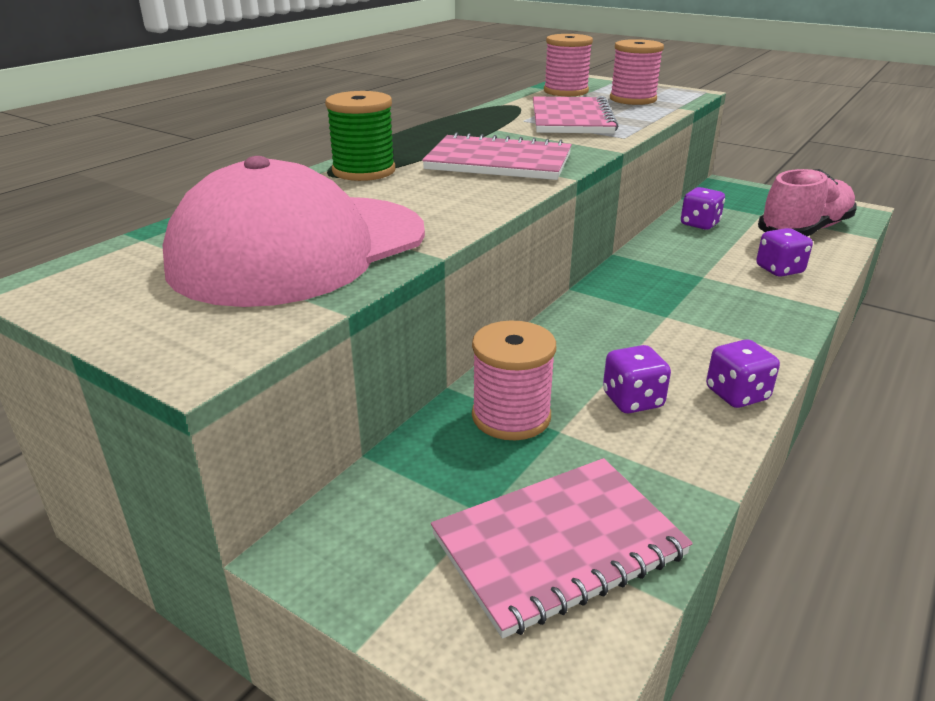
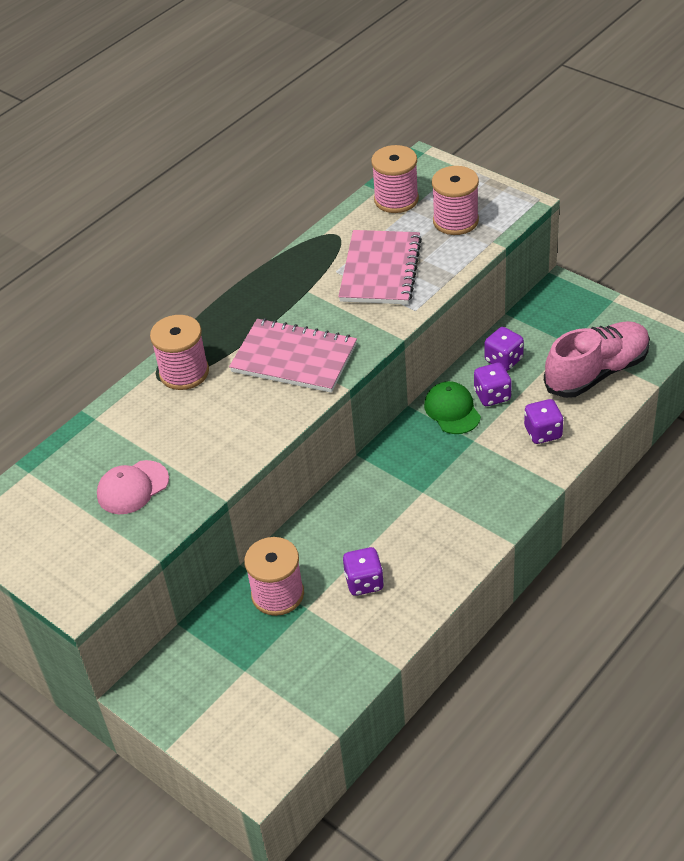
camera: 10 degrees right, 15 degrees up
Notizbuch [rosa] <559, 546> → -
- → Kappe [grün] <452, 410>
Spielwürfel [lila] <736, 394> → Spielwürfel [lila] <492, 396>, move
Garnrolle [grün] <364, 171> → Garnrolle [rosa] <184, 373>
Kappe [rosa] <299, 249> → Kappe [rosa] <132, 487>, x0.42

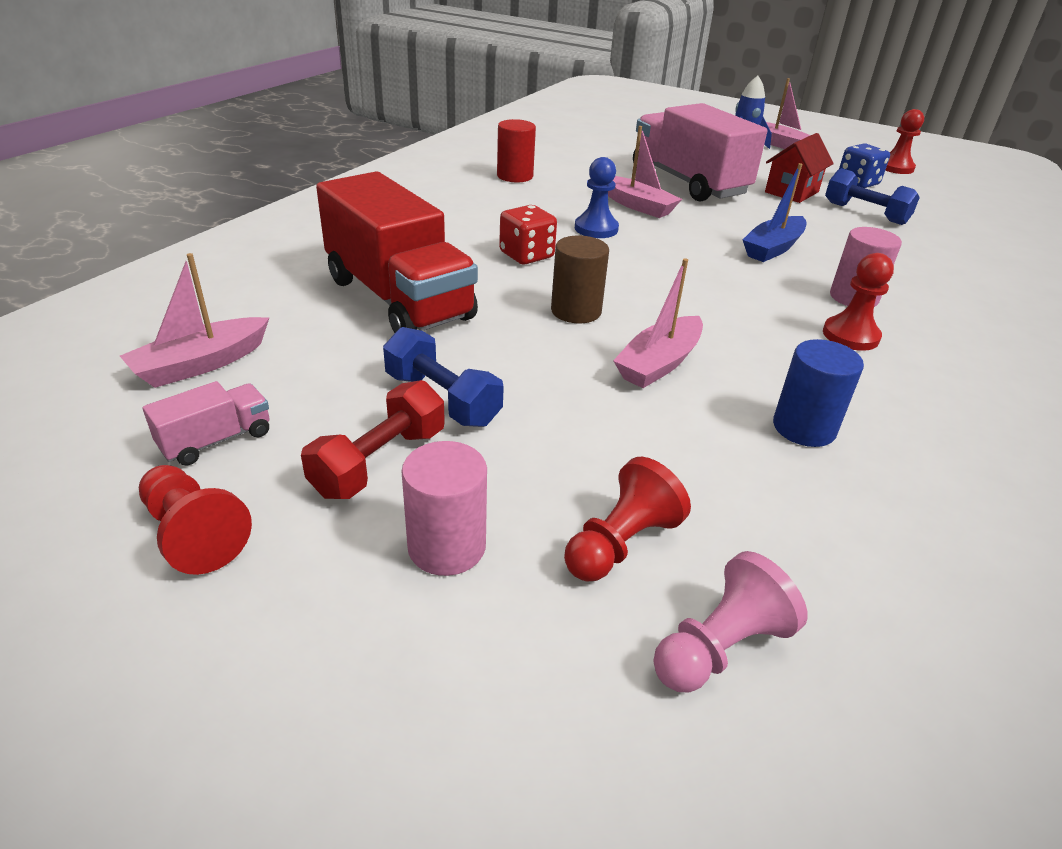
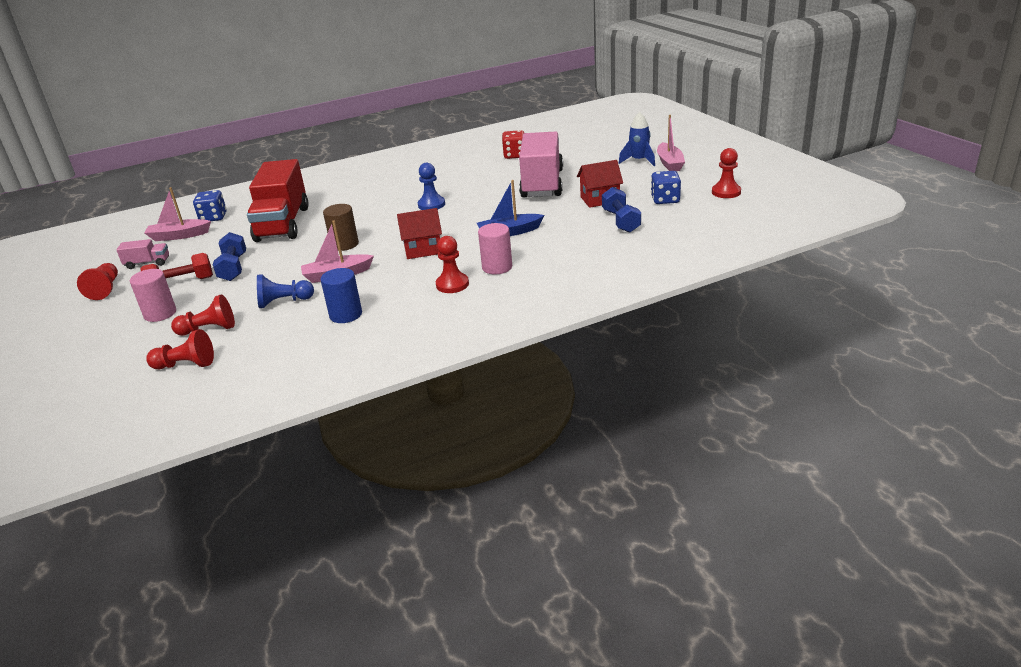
camera: 40 degrees right, 5 degrees down
Vollzylinder [rot] <515, 176> → -
Boot [rosa] <637, 206> → -
- → Spielwürfel [blau] <213, 217>
- → Bauer [blau] <284, 302>
- → Haus [rot] <423, 250>
Spielwürfel [rot] <526, 255> → Spielwürfel [rot] <515, 155>, move
Bauer [rosa] <719, 647> → Bauer [rot] <185, 365>

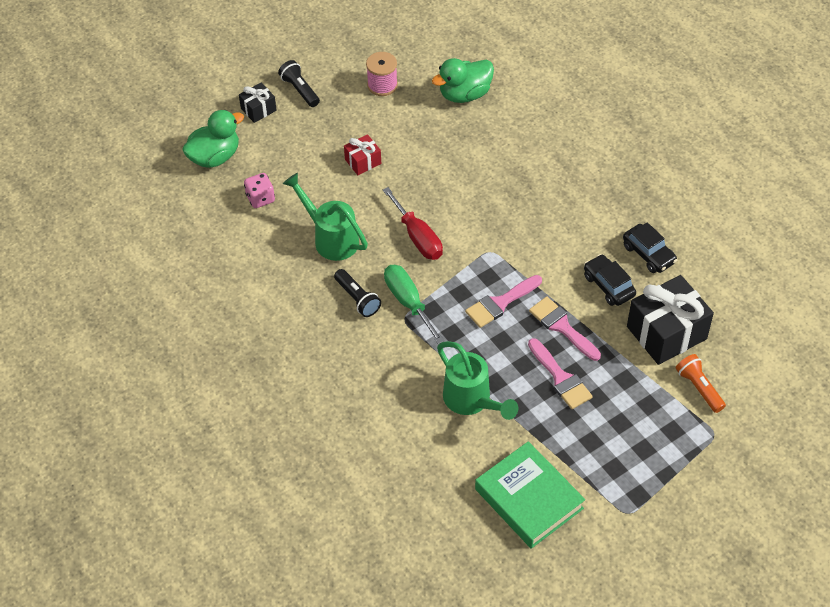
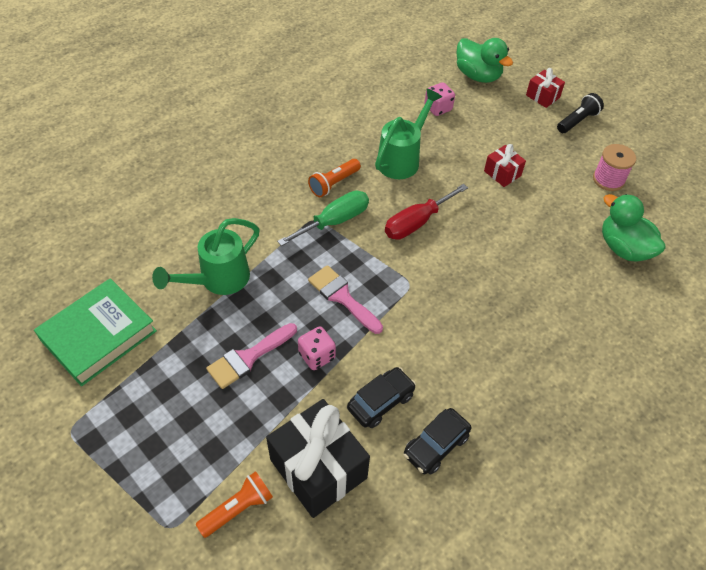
camera: 80 degrees right, 0 degrees up
Pinsel [rosa] <562, 327> → Spielwürfel [rosa] <317, 356>
Geschenk [schwarz] <258, 109> → Geschenk [rot] <542, 96>
Taschenlampe [schwarz] <357, 299> → Taschenlampe [orange] <334, 183>

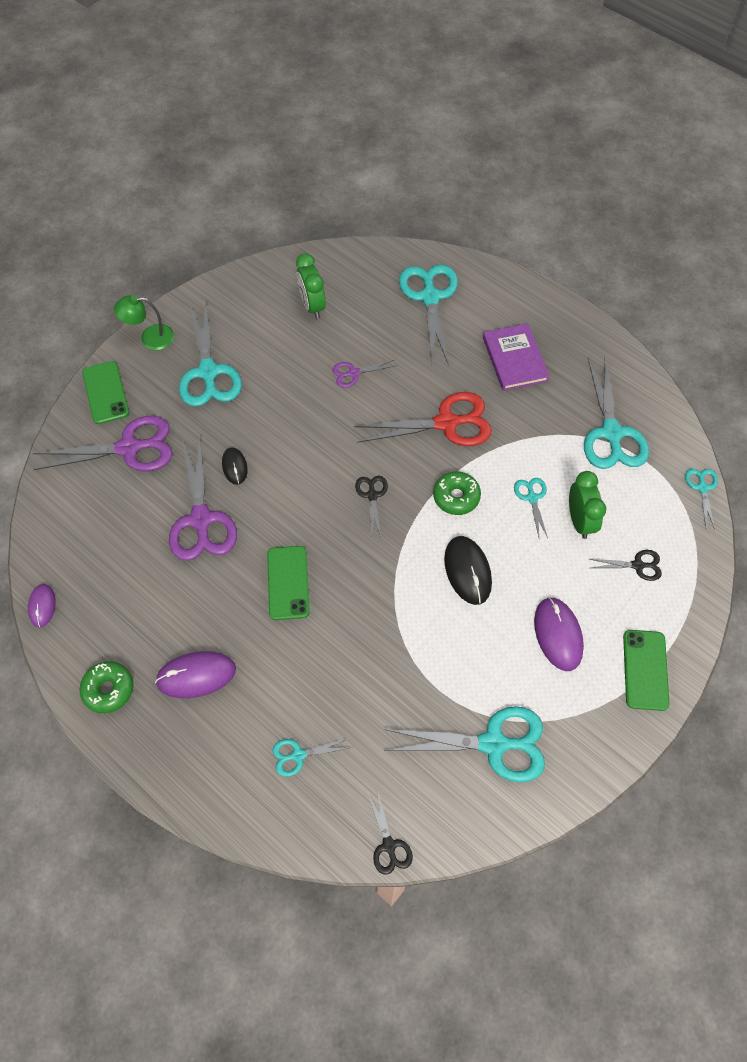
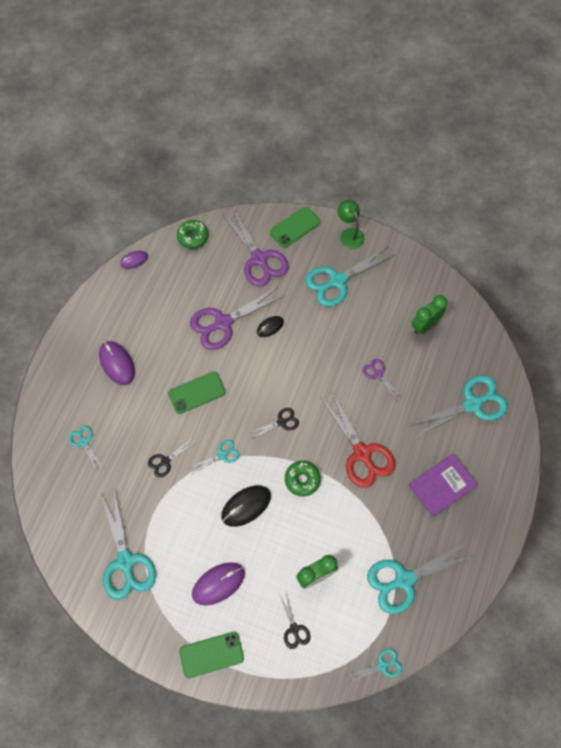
camera: 70 degrees right, 5 degrees up
Donut [grün] <108, 689> → Donut [grün] <193, 237>, move
Schere [schwarz] <389, 845> → Schere [schwarz] <165, 461>, move
Schere [türkis] <532, 498> → Schere [türkis] <222, 455>, move

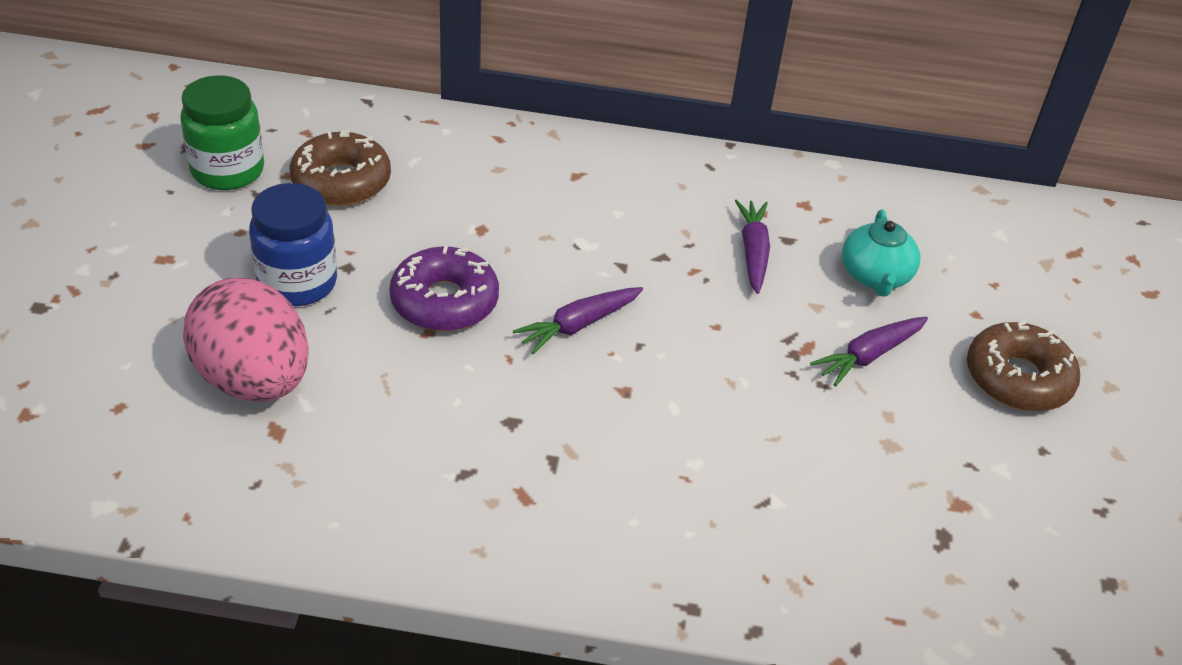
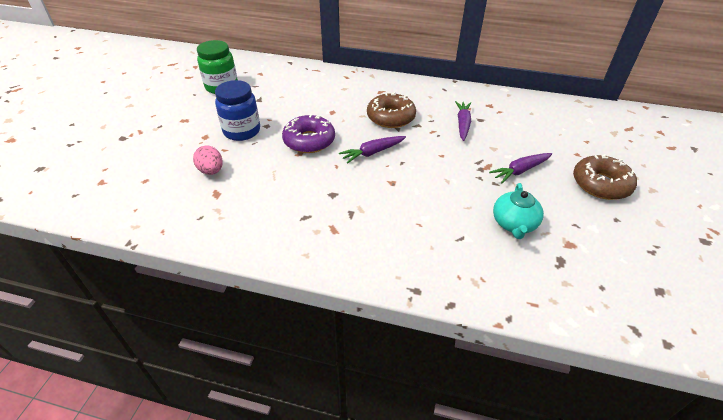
camera: 10 degrees right, 0 degrees up
Donut [braun] <341, 181> → Donut [braun] <391, 117>, move
Teekanne [türkis] <875, 276> → Teekanne [türkis] <514, 224>, move
Ei [rosa] <254, 379> → Ei [rosa] <211, 171>, x0.50

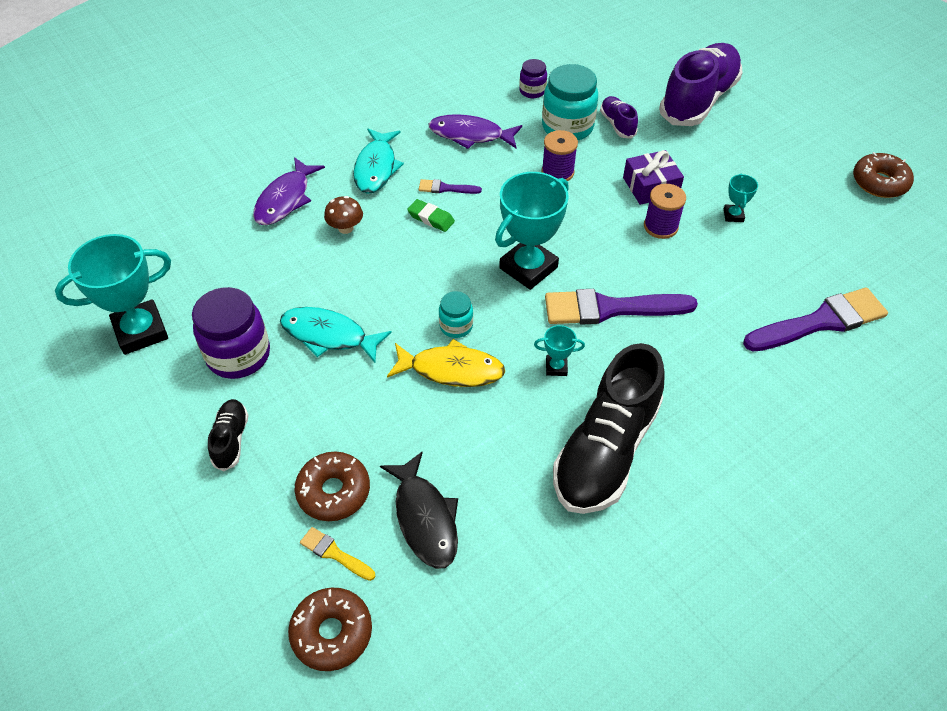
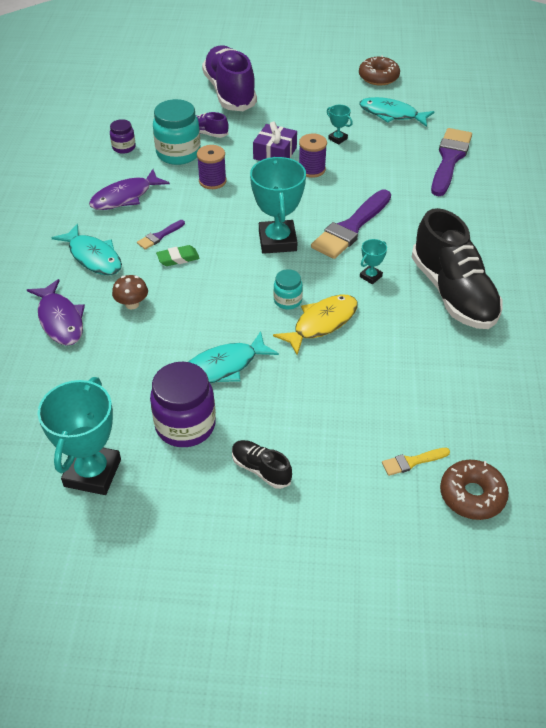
camera: 50 degrees left, 5 degrees down
Donut [braun] <334, 491> → -
Fisch [schwarz] <425, 518> → -
- → Fisch [türkis] <391, 114>

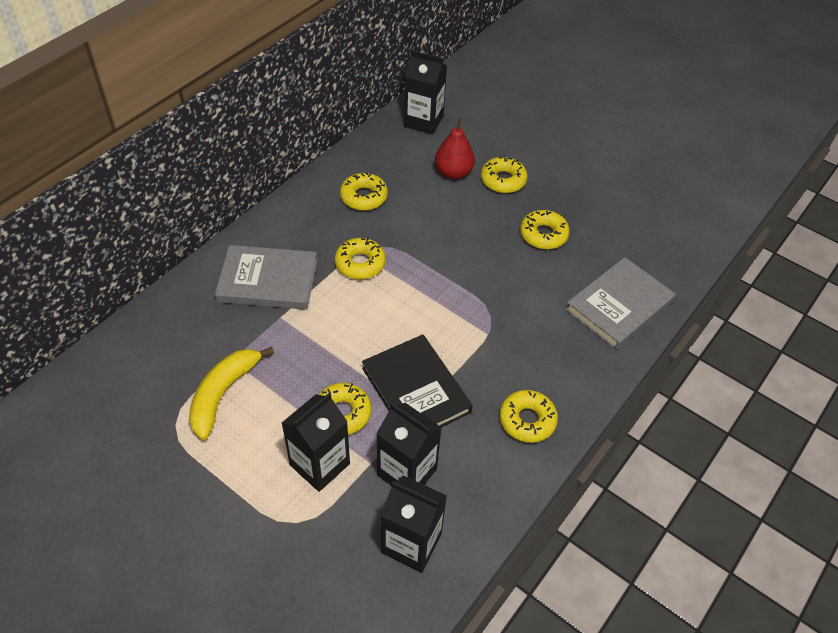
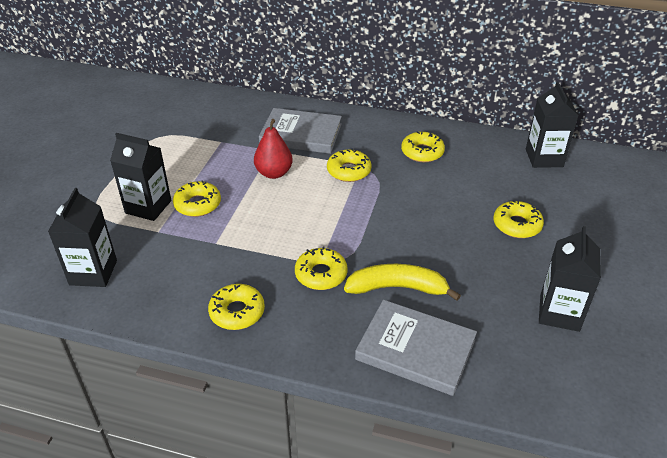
camera: 70 degrees right, 10 degrees down
Buch [schwarz] <416, 390> → -
Banane [gelb] <223, 394> → Banane [gelb] <397, 288>, move
Getränkekarton [schwarz] <407, 472> → Getränkekarton [schwarz] <559, 313>, move
Birne [rot] <453, 172> → Birne [rot] <274, 173>, move
Donut [gelb] <543, 235> → Donut [gelb] <321, 274>, move
Buch [grau] <268, 281> → Buch [grau] <301, 134>, 60 degrees counterclockwise

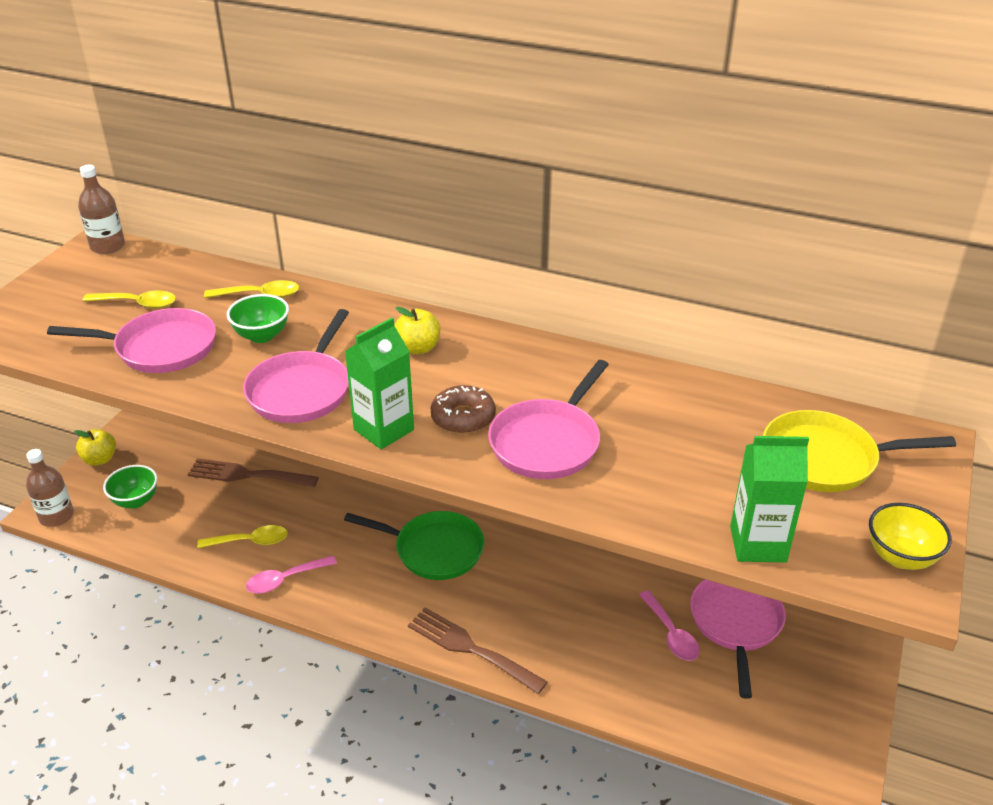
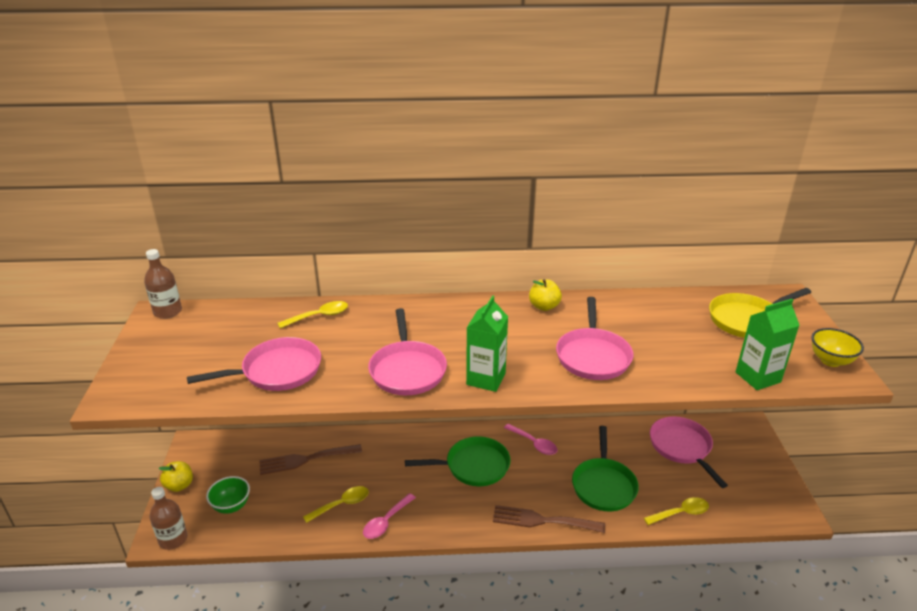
camera: 25 degrees left, 5 degrees down
Schüssel [grün] <262, 336> → -
Donut [braun] <463, 417> → -
- → Pfanne [grün] <603, 485>
Löffel [gelb] <138, 304> → Löffel [gelb] <681, 513>, move
Apfel [gelb] <418, 348> → Apfel [gelb] <544, 306>, move
Löffel [rosa] <671, 634> → Löffel [rosa] <534, 443>, move

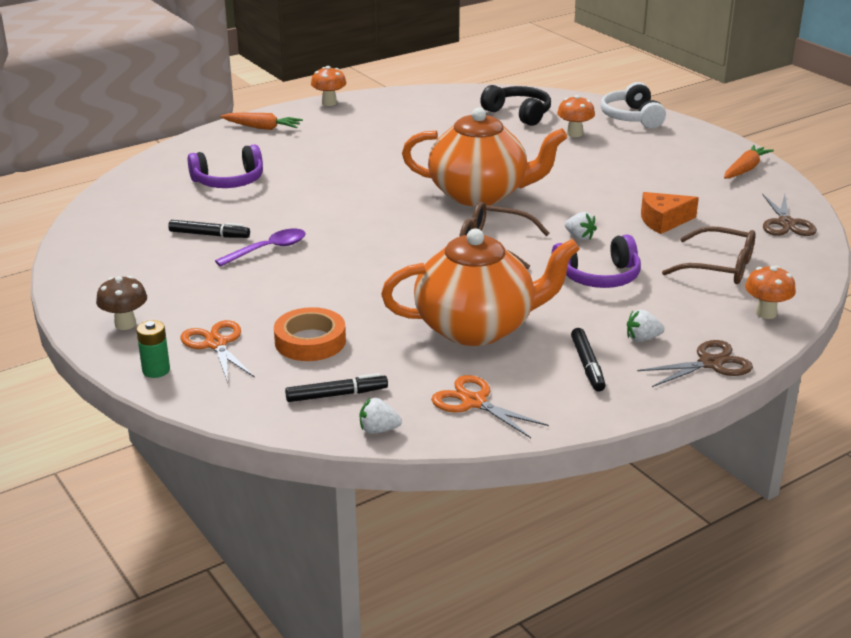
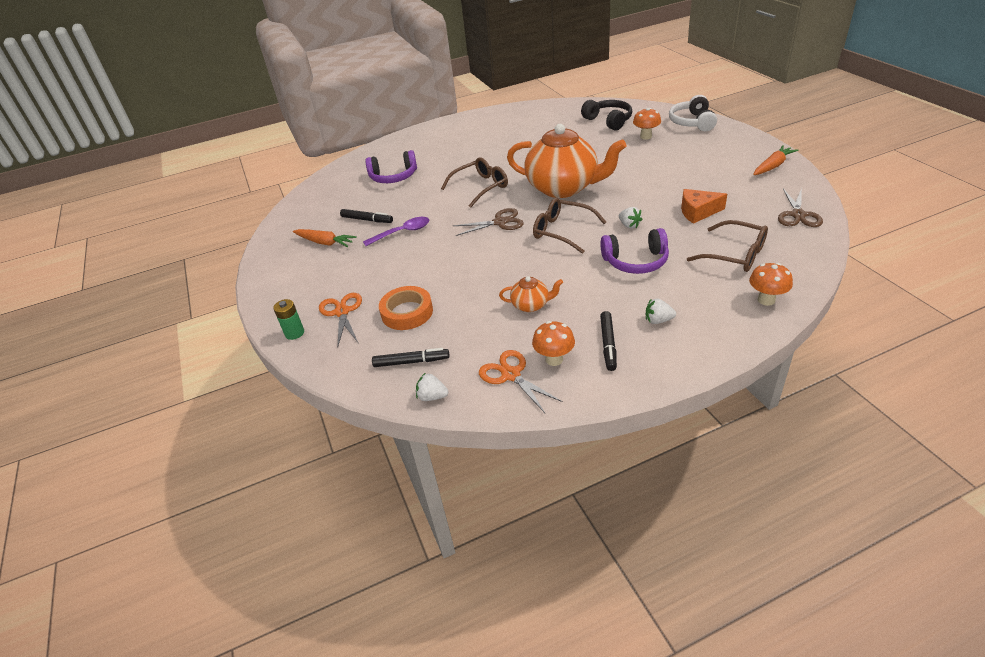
camera: 15 degrees right, 10 degrees up
Pilz [braun] <125, 324> → -
- → Brille [braun] <480, 187>
Karotte [orange] <262, 128> → Karotte [orange] <325, 242>, move
Pilz [orange] <329, 103> → Pilz [orange] <554, 359>, move
Schere [braun] <710, 363> → Schere [braun] <500, 222>, move
Teekanne [orange] <476, 327> → Teekanne [orange] <531, 305>, x0.43

